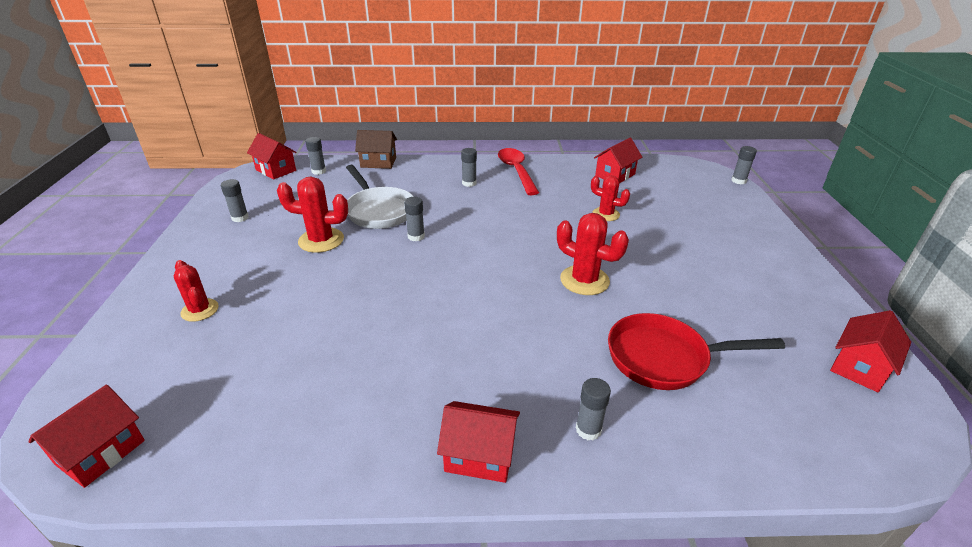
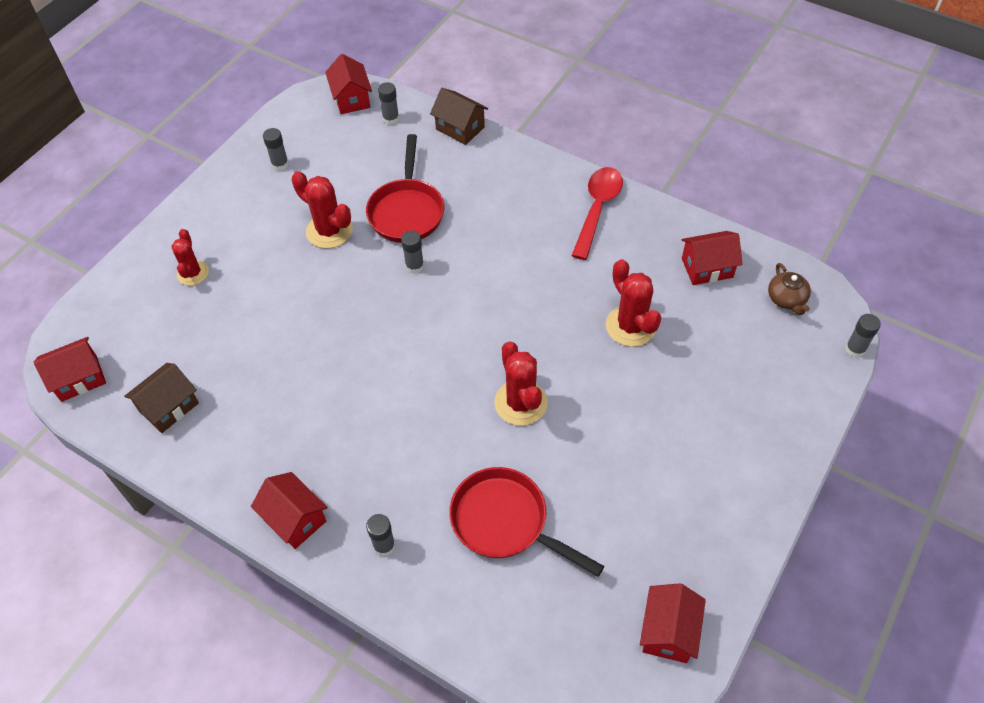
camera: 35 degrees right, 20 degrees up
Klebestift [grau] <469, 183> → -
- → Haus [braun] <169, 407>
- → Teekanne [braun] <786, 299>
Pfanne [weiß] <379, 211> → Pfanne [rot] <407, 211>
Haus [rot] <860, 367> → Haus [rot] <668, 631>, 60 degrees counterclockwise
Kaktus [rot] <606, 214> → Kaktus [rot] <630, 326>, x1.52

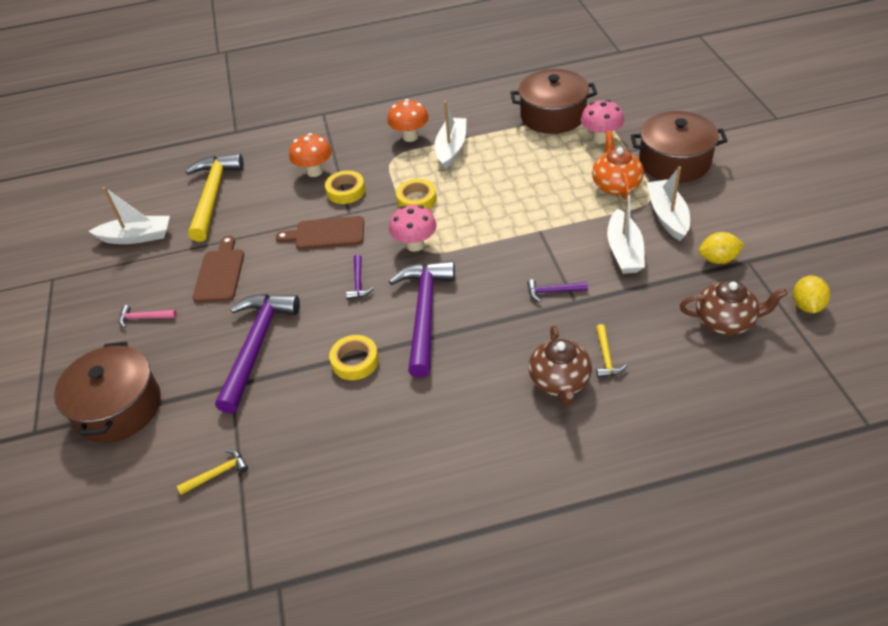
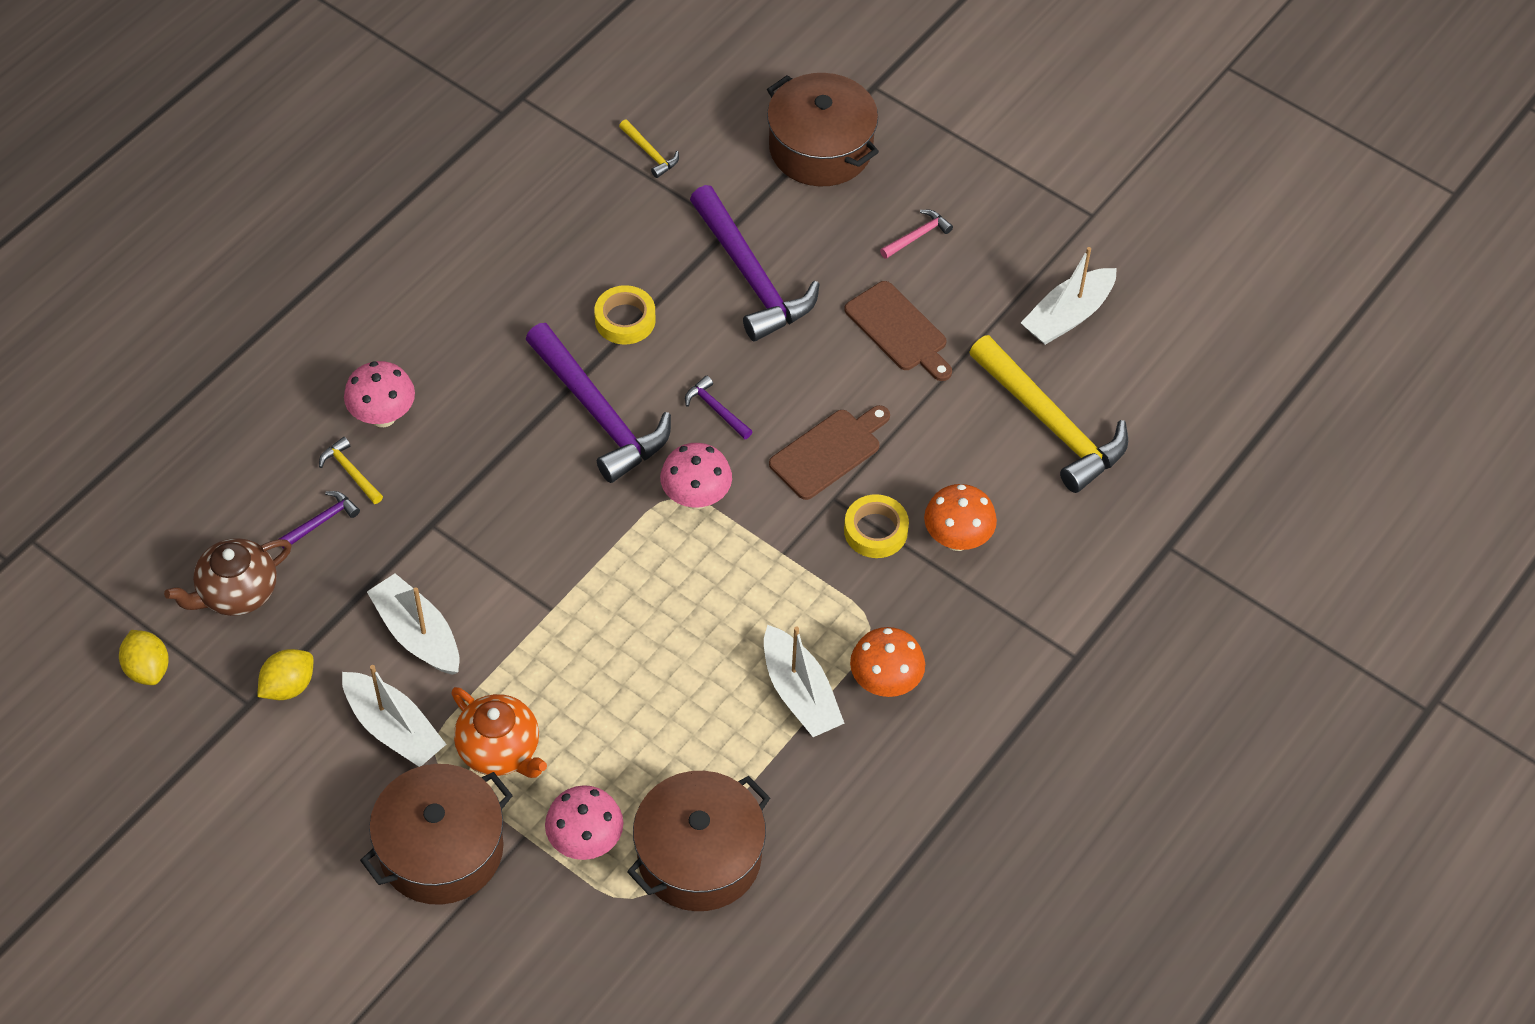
camera: 135 degrees right, 10 degrees up
Klebeband [gelb] <416, 200> → -
Hammer [lila] <553, 291> → Hammer [lila] <322, 521>, move
Teekanne [braun] <559, 382> → Pilz [rosa] <383, 416>
Hammer [gelb] <217, 474> → Hammer [gelb] <650, 153>, 60 degrees counterclockwise

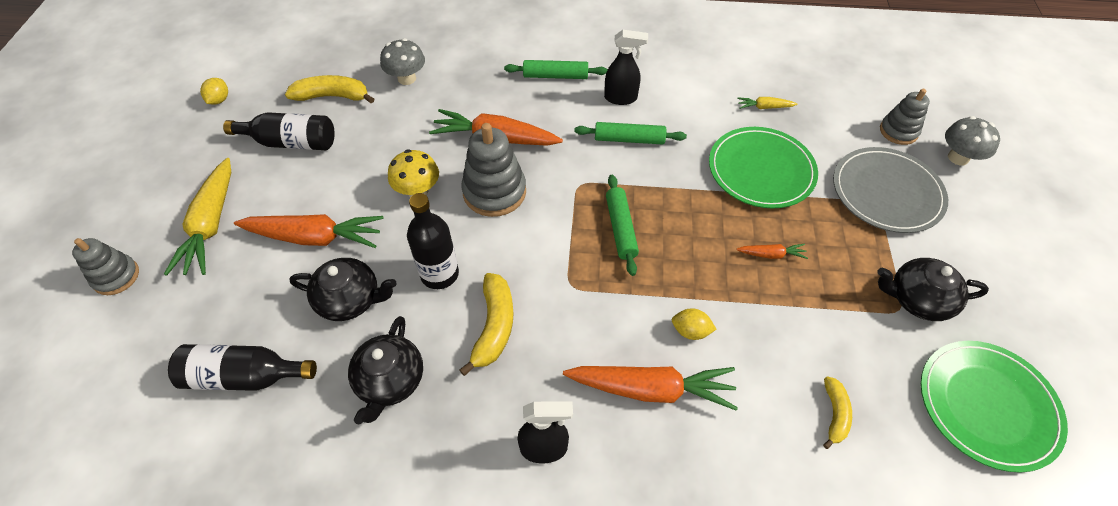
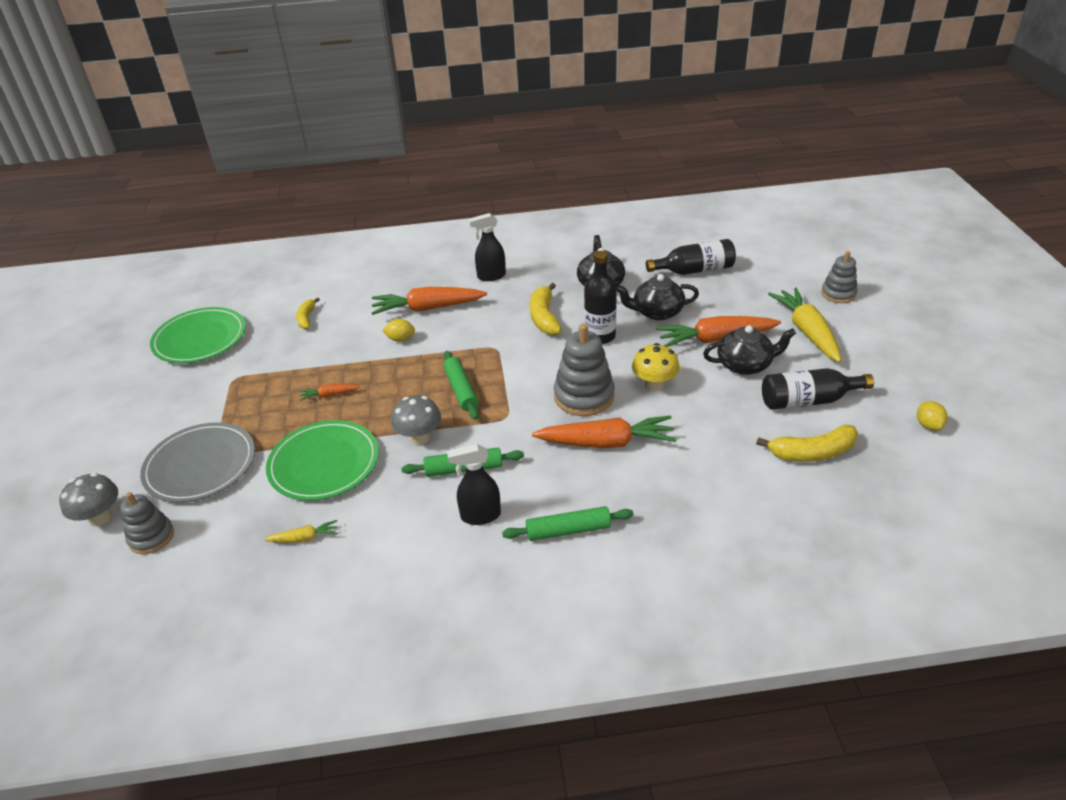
camera: 170 degrees right, 15 degrees down
Pilz [grau] <407, 78> → Pilz [grau] <419, 437>, move
Teekanne [schwarz] <917, 299> → Teekanne [schwarz] <745, 365>, move

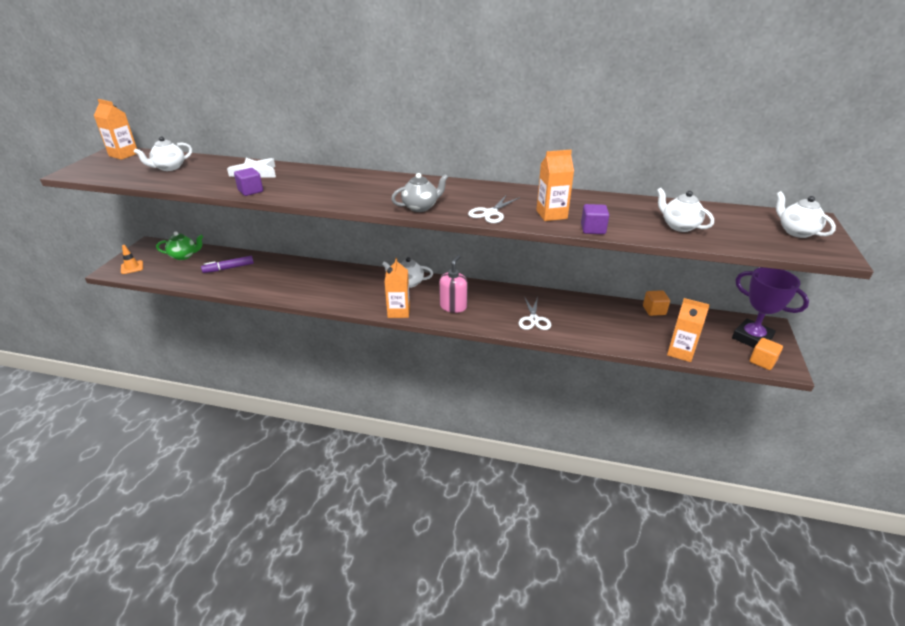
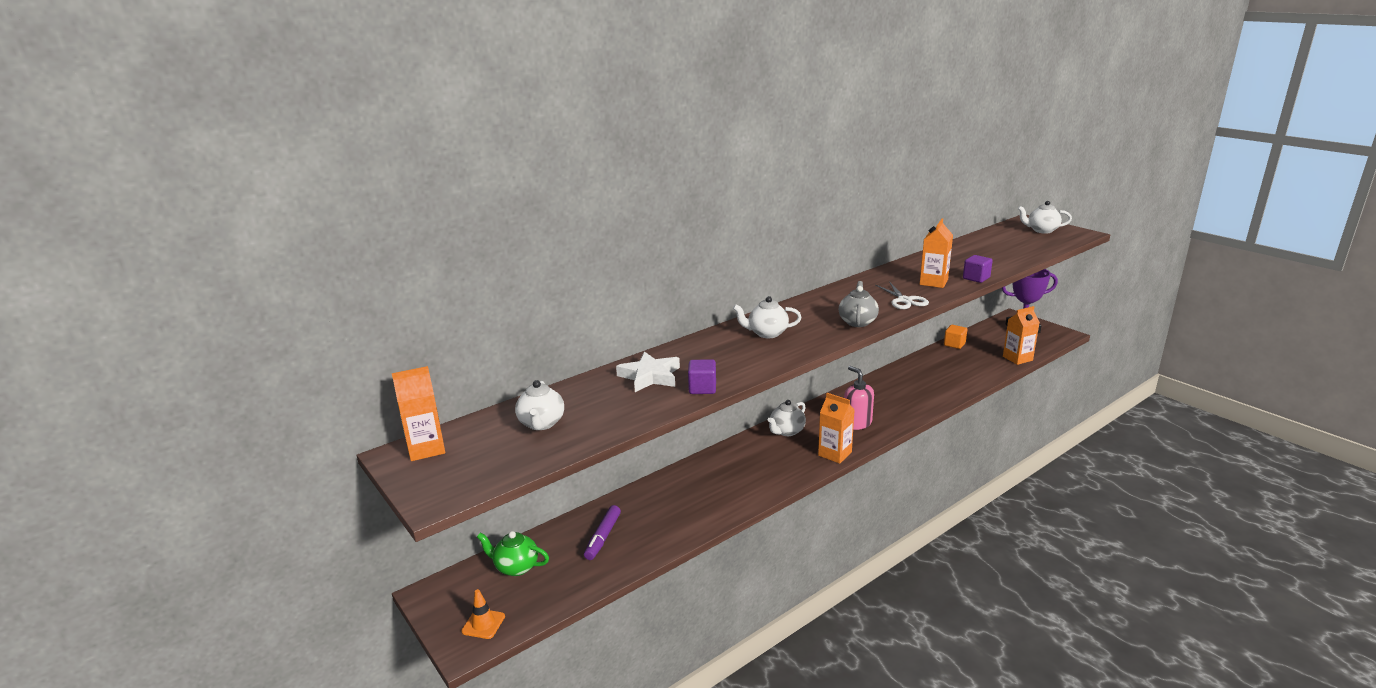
camera: 50 degrees left, 10 degrees down
Schere [weiß] <533, 319> → -
Kubus [orange] <762, 361> → -
Teekanne [weiß] <679, 226> → Teekanne [weiß] <767, 333>, move
Teekanne [grün] <184, 256> → Teekanne [grün] <516, 567>, 105 degrees counterclockwise

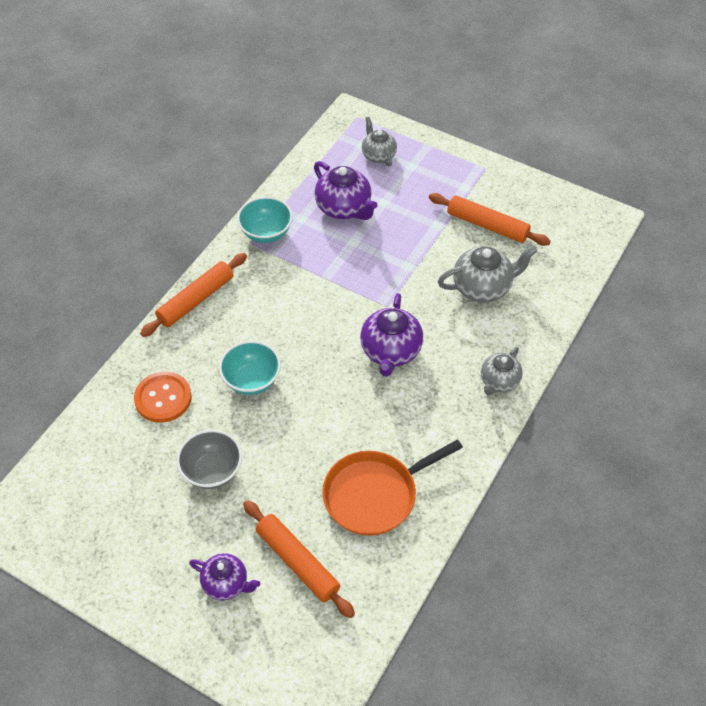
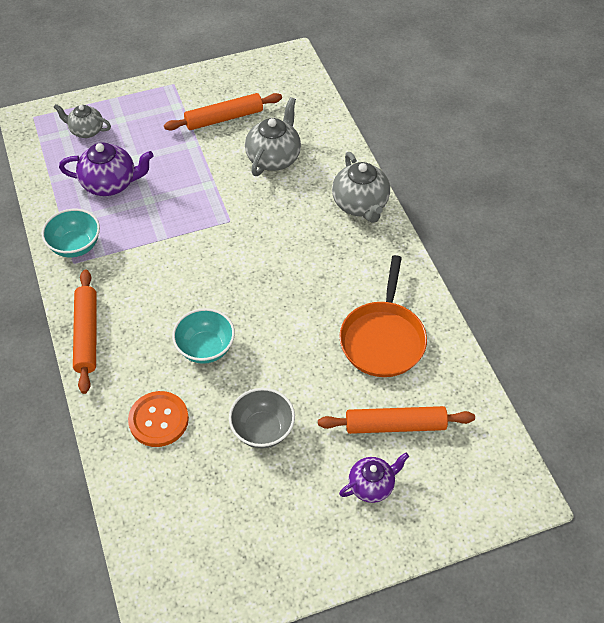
camera: 50 degrees left, 0 degrees up
Teekanne [lila] <390, 352> → -
Teekanne [grau] <499, 381> → Teekanne [grau] <360, 205>, x1.54

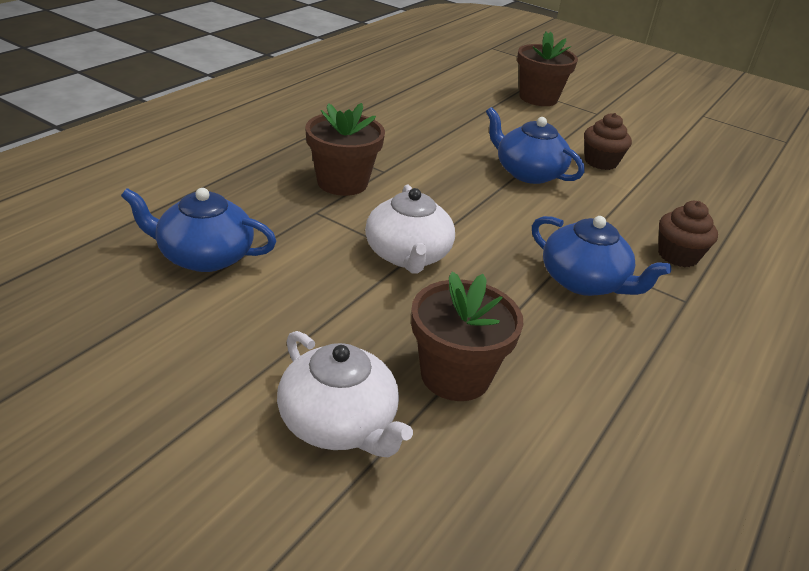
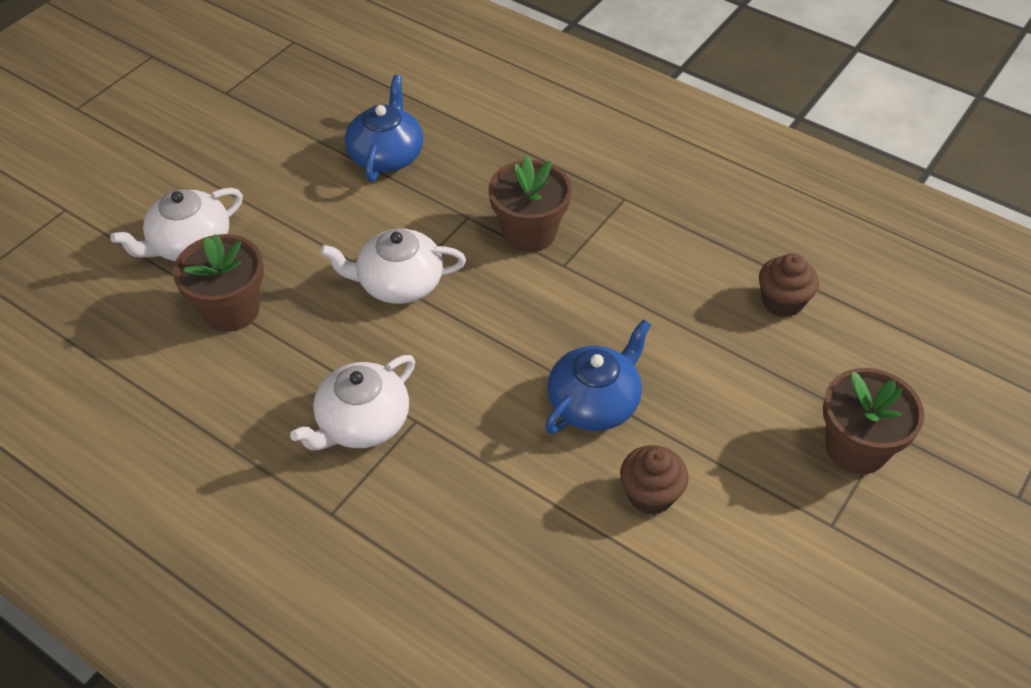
camera: 95 degrees right, 15 degrees up
Muffin [braun] <678, 256> → Muffin [braun] <782, 301>, move
Teekanne [blau] <584, 282> → Teekanne [weiß] <362, 423>

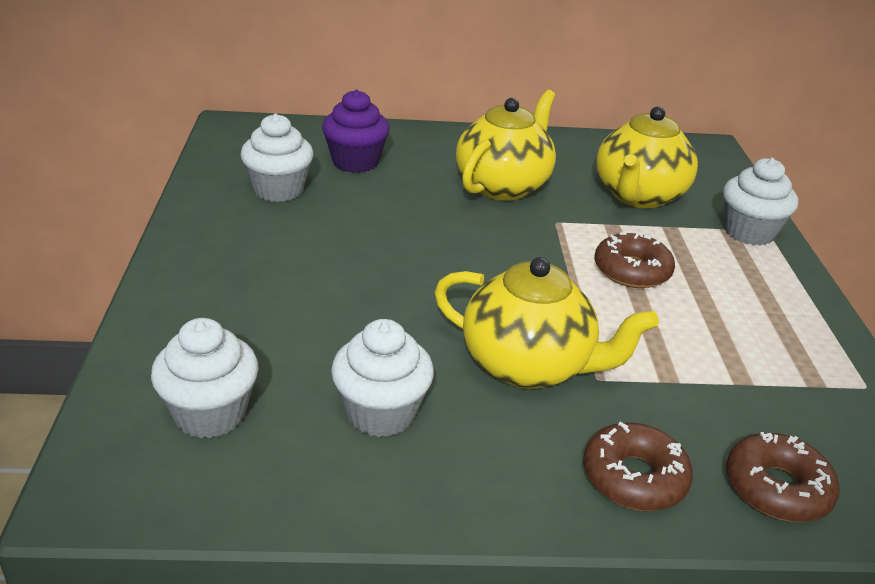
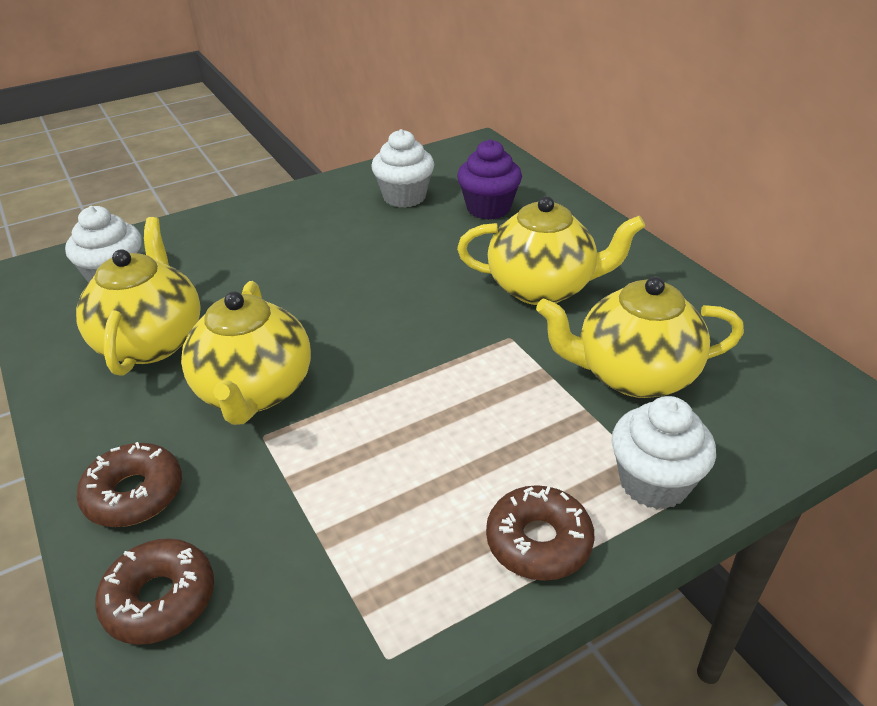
camera: 65 degrees right, 5 degrees up
Donut [braun] <632, 271> → Donut [braun] <538, 542>, move
Muffin [weiß] <381, 413> → Teekanne [gelb] <151, 341>

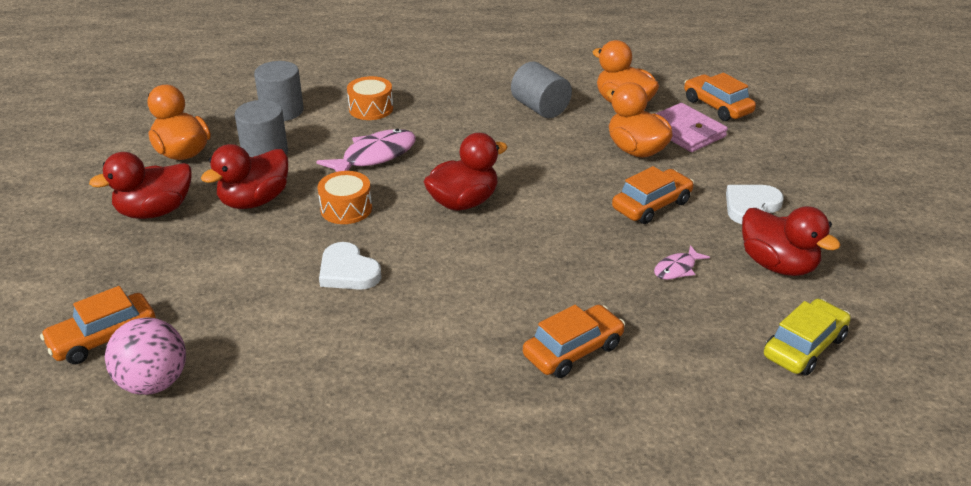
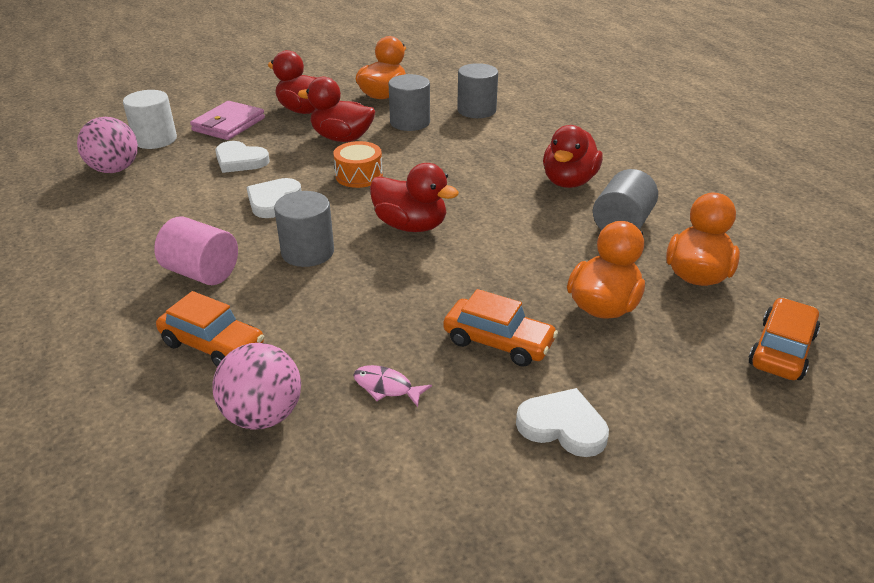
camera: 65 degrees right, 0 degrees up
Fisch [rosa] <374, 156> → -
Trommel [orange] <371, 109> → -
Auto [gelb] <804, 347> → -
- → Vollzylinder [rosa] <202, 273>
- → Ball [rosa] <263, 415>
- → Herz [weiß] <240, 160>
- → Vollzylinder [grau] <307, 252>
Geldbörse [rosa] <685, 131> → Geldbörse [rosa] <228, 124>, move
Ente [rot] <778, 265> → Ente [rot] <569, 181>, move
Auto [orange] <103, 338> → Vollzylinder [weiß] <155, 140>

